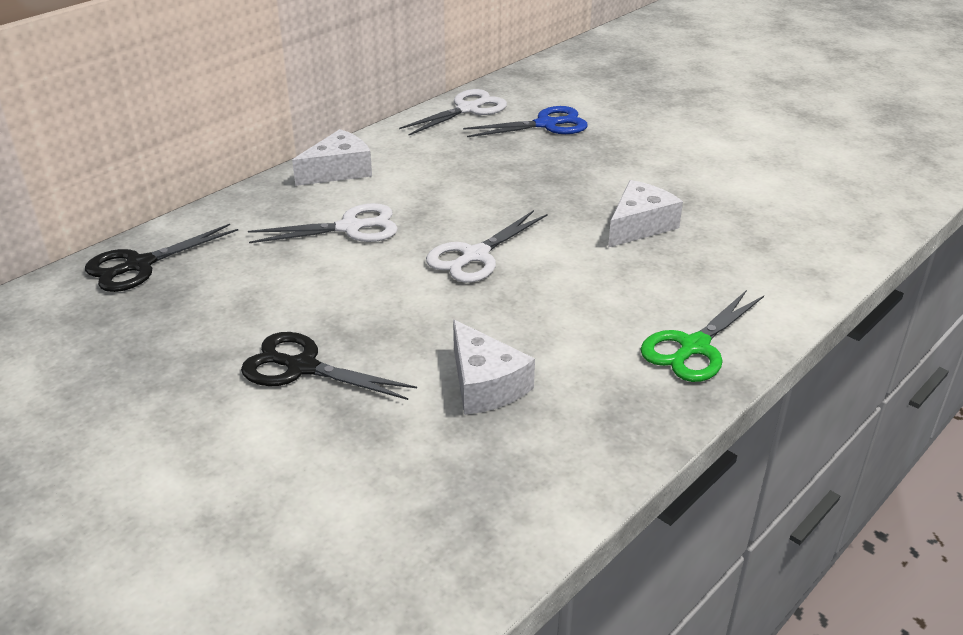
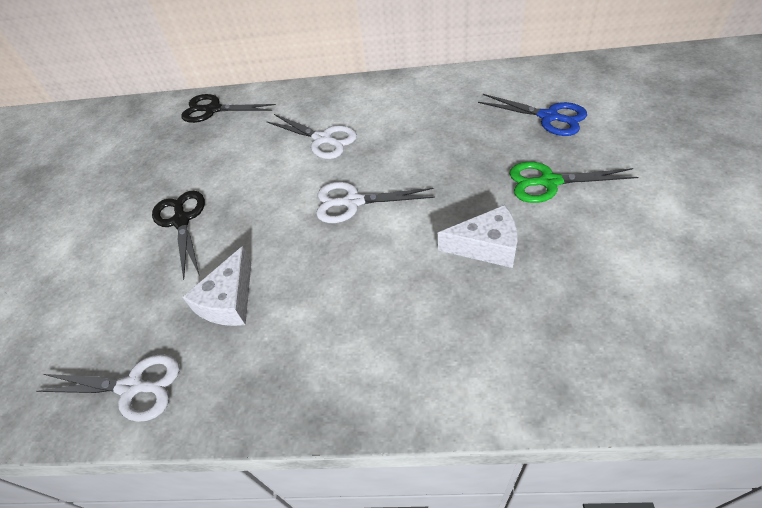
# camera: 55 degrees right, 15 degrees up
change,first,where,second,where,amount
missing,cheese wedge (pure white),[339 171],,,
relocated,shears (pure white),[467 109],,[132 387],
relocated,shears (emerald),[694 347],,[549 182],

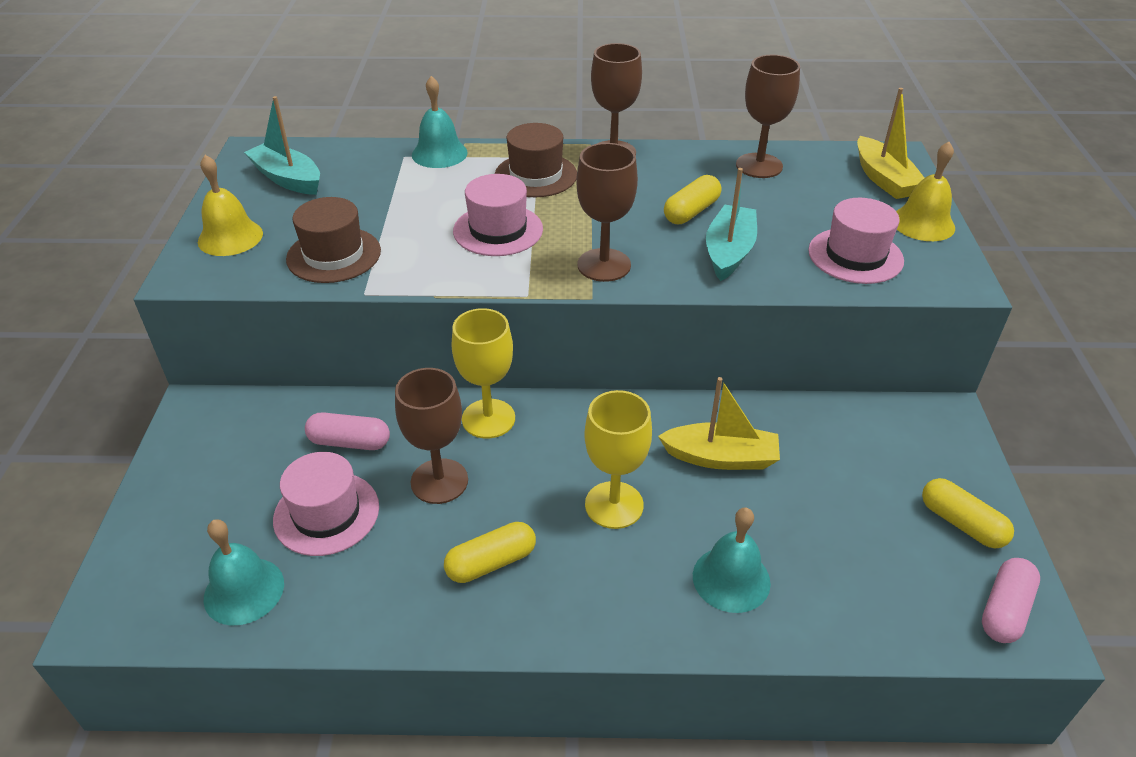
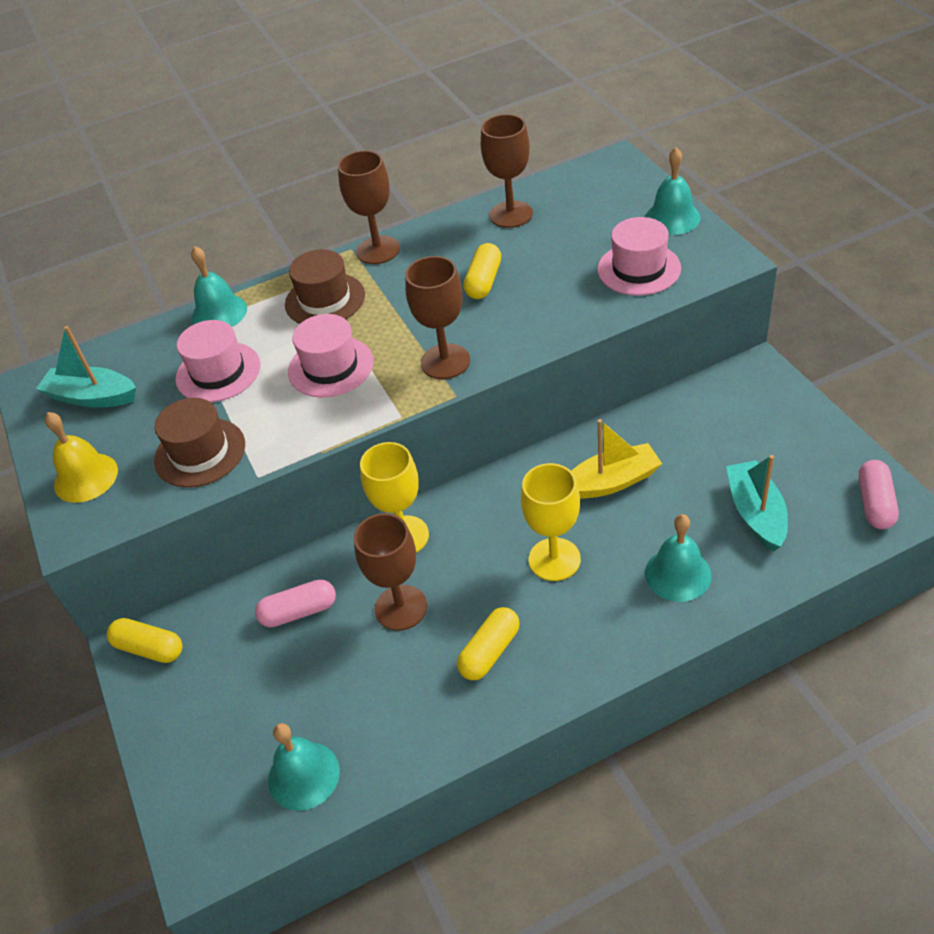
# camera: 20 degrees left, 5 degrees up
change,first,where,second,where,amount
missing,toy boat (yellow),[884 179],,,
relocated,hat (pink),[326 513],,[218 372],
relocated,toy boat (turquoise),[729 252],,[756 513],
relocated,pill shape (yellow),[961 523],,[149 648],
colour,hand bell (yellow),[922 223],hand bell (turquoise),[672 218],

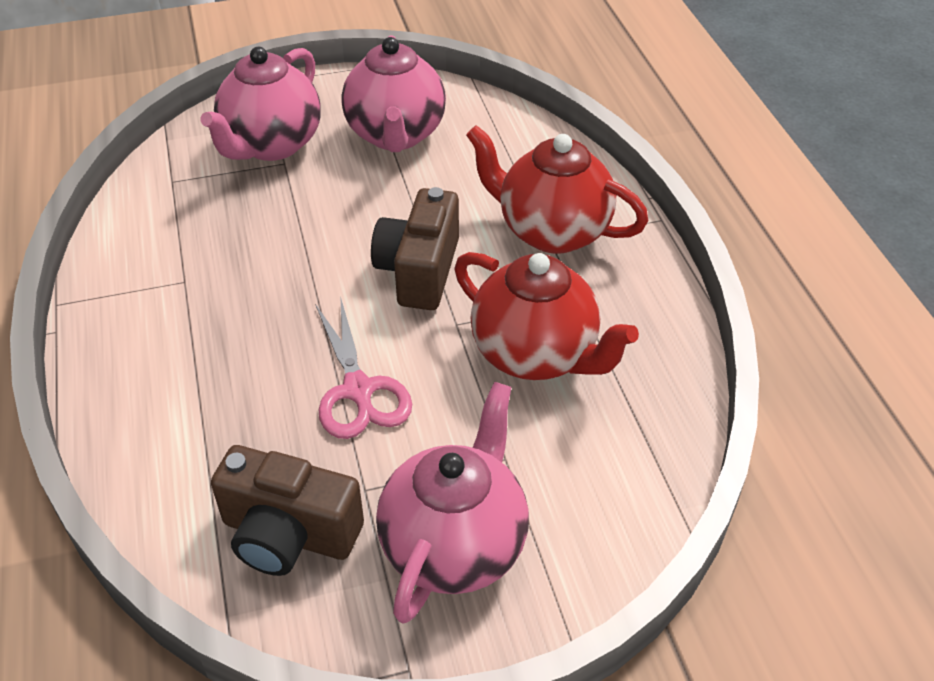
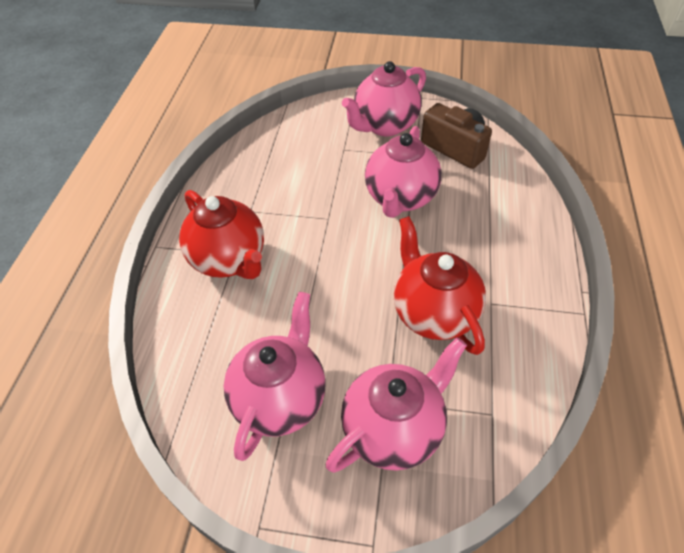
# camera: 155 degrees left, 5 degrees up
change,first,where,second,where,amount
missing,compact camera (dark brown),[419 271],,,
relocated,tea pot (scarlet),[536 355],,[433 313],
exchanged,shears (pink),[358 390],tea pot (pink),[400 198],

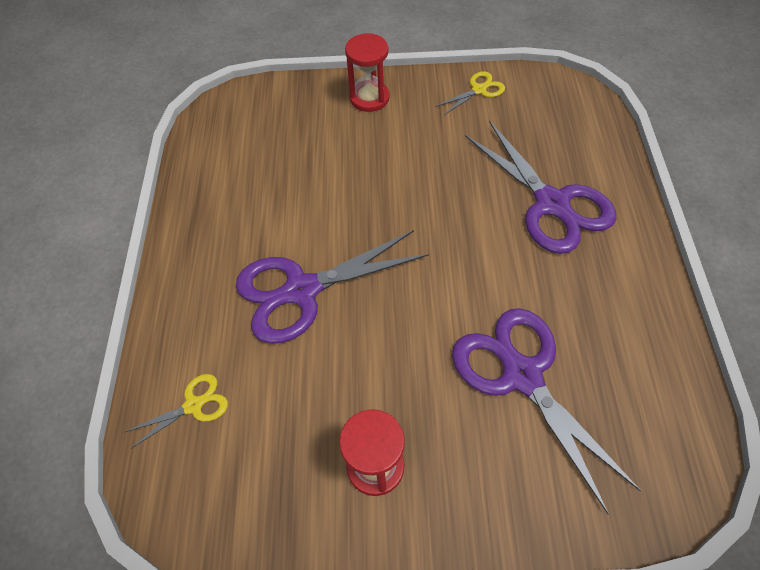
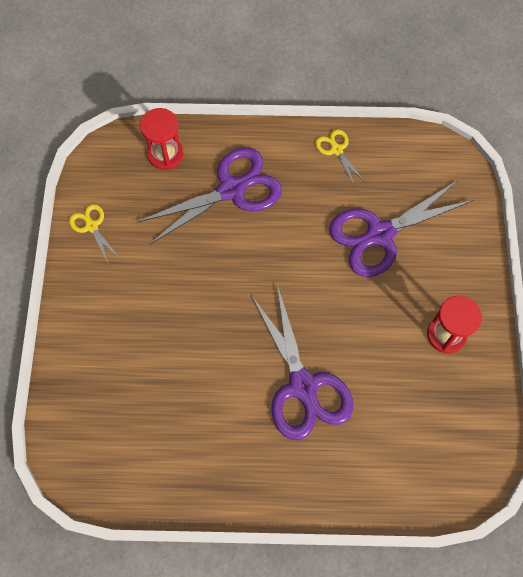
# camera: 90 degrees left, 10 degrees up
change,first,where,second,where,amount
relocated,shears (yellow),[193 405],,[336 150],
relocated,hourglass (scarlet),[369 98],,[165 154],

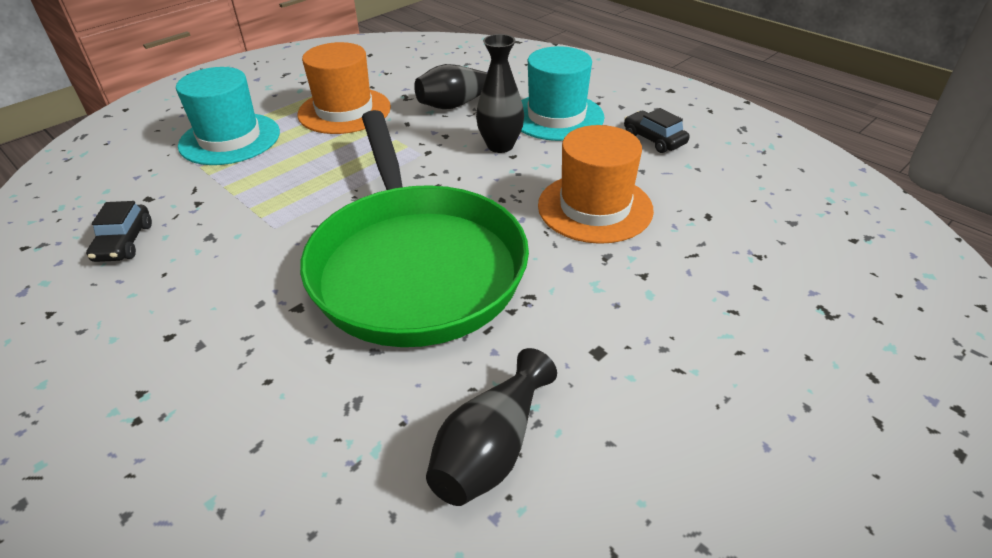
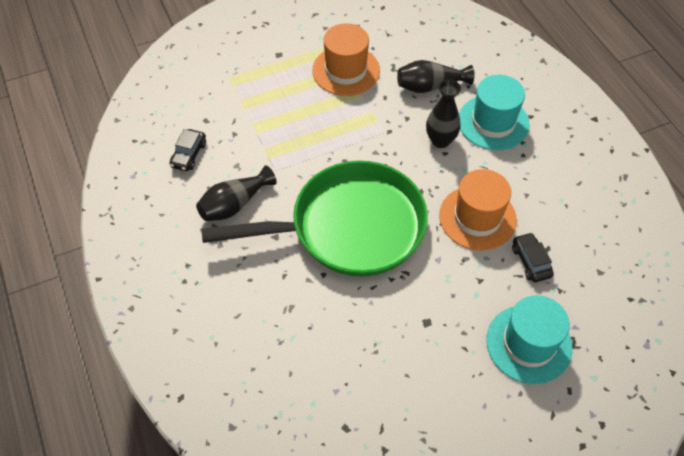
# camera: 20 degrees right, 15 degrees up
change,first,where,second,where,amount
relocated,hat (turquoise),[230 139],,[528 344],
relocated,vase (jet-black),[491 448],,[234 204],
relocated,car (jet-black),[654 139],,[530 261],
spun,pan (emerald),[415 265],,[349 227],105 degrees counterclockwise

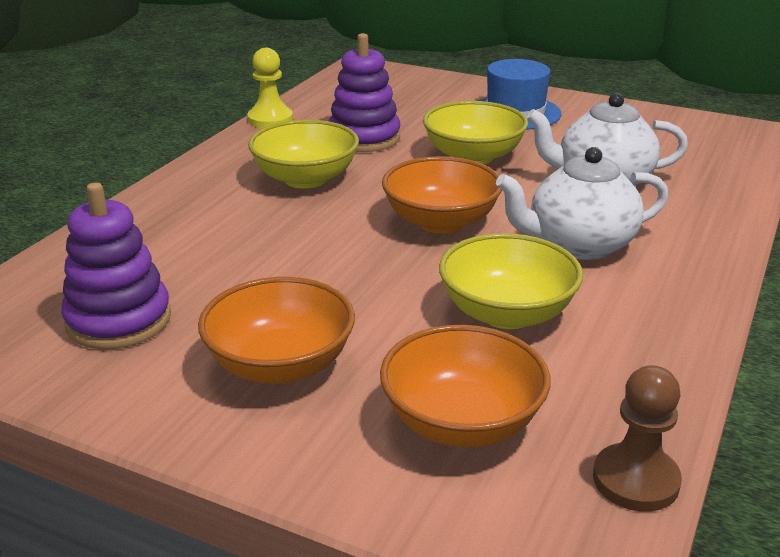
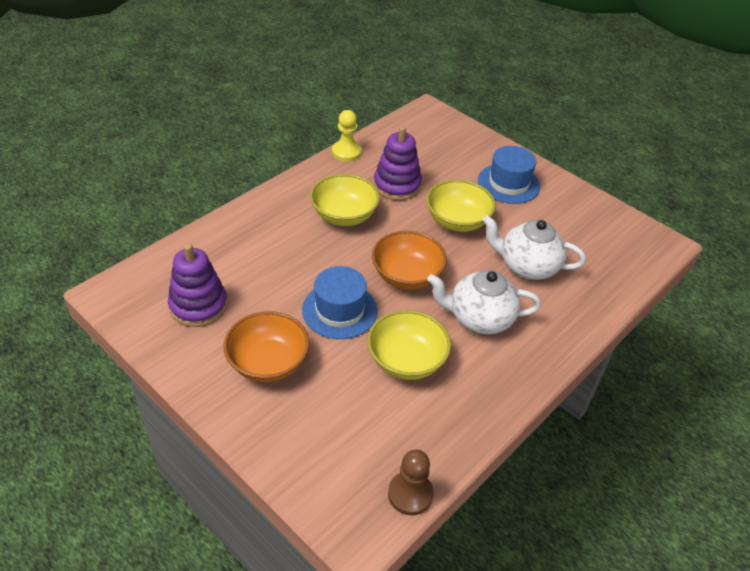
# camera: 15 degrees right, 15 degrees up
change,first,where,second,where,amount
missing,serving bowl (bright orange),[462 422],,,
appeared,,,hat (cobalt),[339 310],

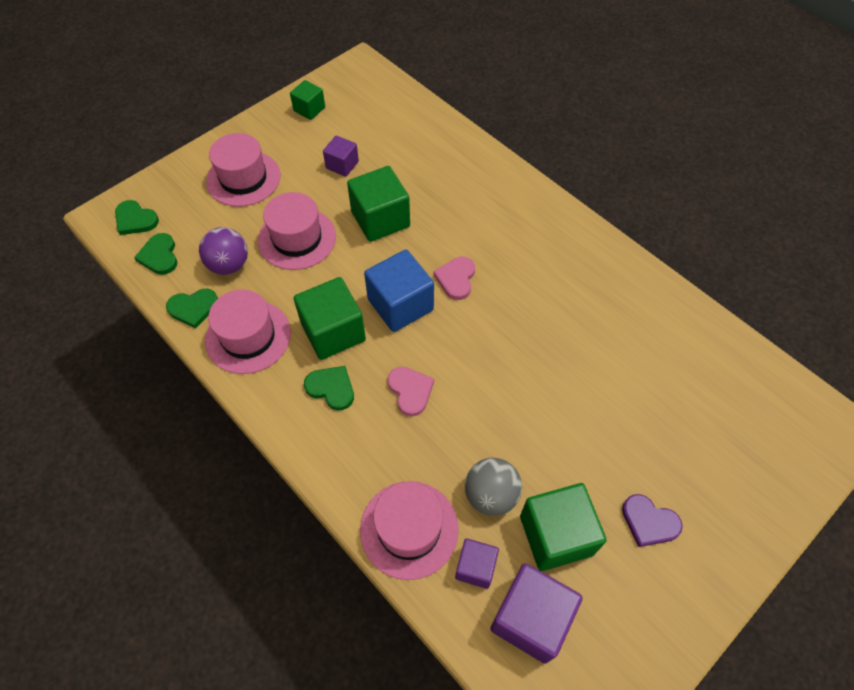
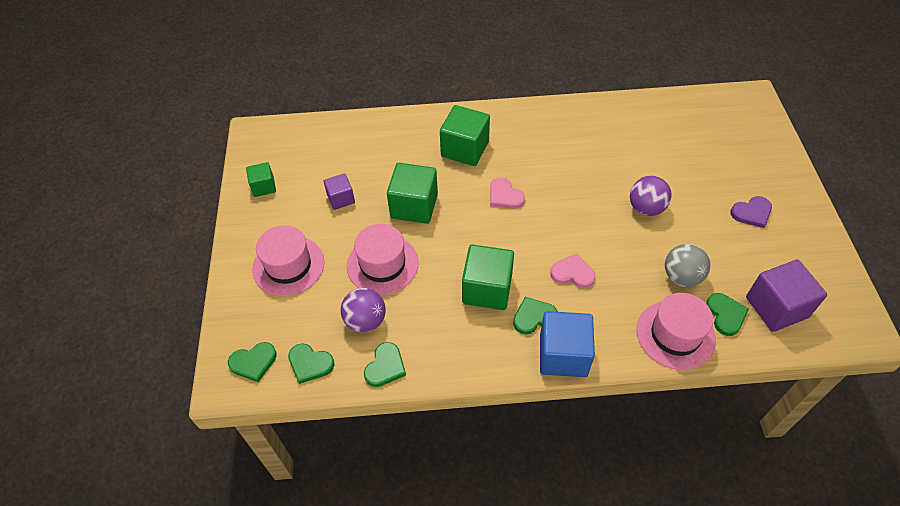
# camera: 50 degrees left, 5 degrees down
change,first,where,second,where,amount
missing,hat (pink),[248 336],,,
appeared,,,sphere (purple),[646 208],
relocated,solid cube (cobalt),[400 305],,[563 355],
relocated,solid cube (emerald),[556 535],,[465 149],
exchanged,solid cube (purple),[475 567],heart shape (emerald),[725 315],

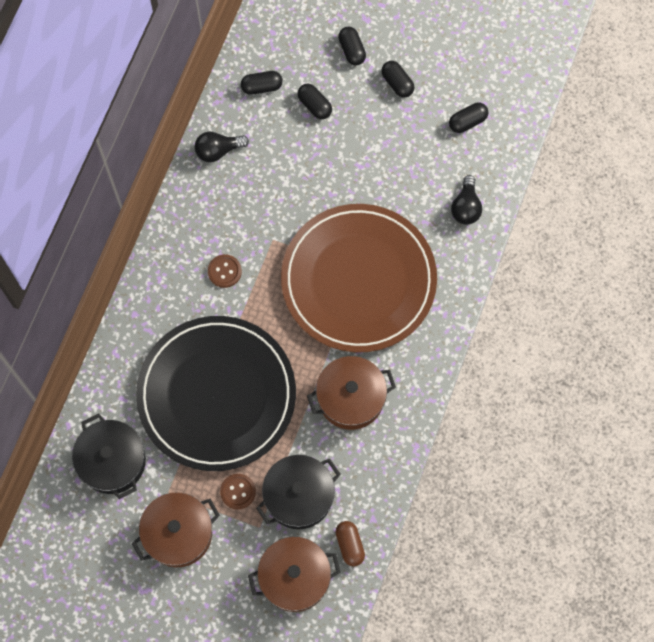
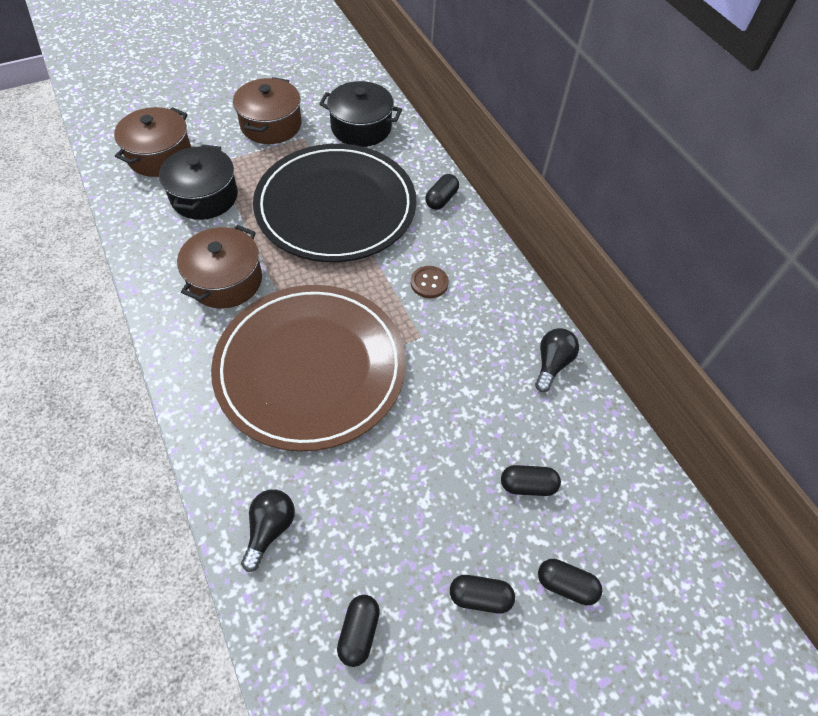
# camera: 130 degrees right, 15 degrees down
change,first,where,second,where,amount
missing,button (dark brown),[238 491],,,
missing,pill shape (dark brown),[350 545],,,
relocated,pill shape (jet-black),[262 87],,[441 199],
spun,bulb (jet-black),[466 207],,[270 529],60 degrees clockwise

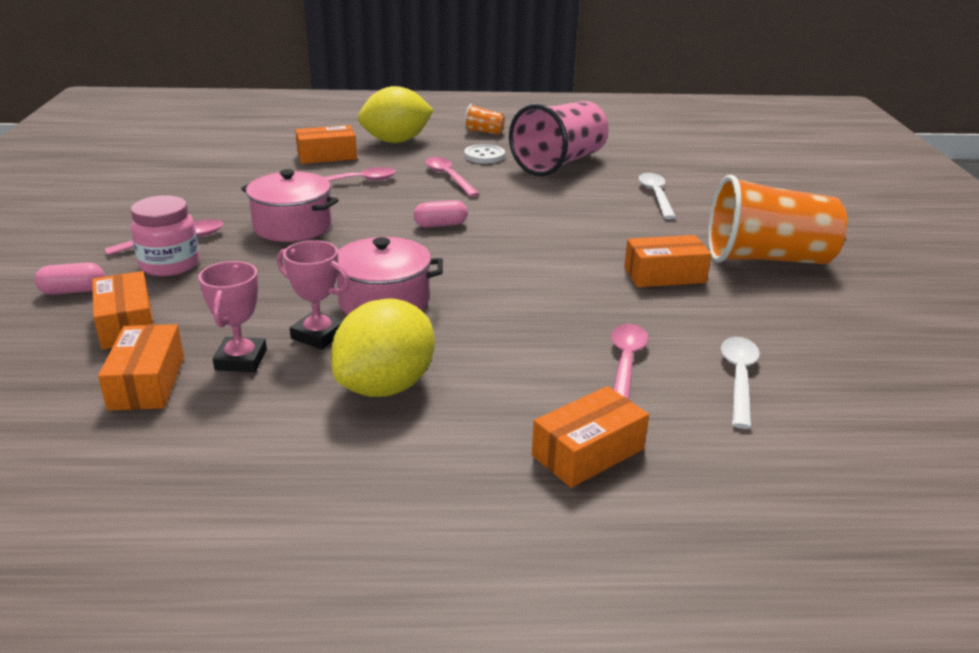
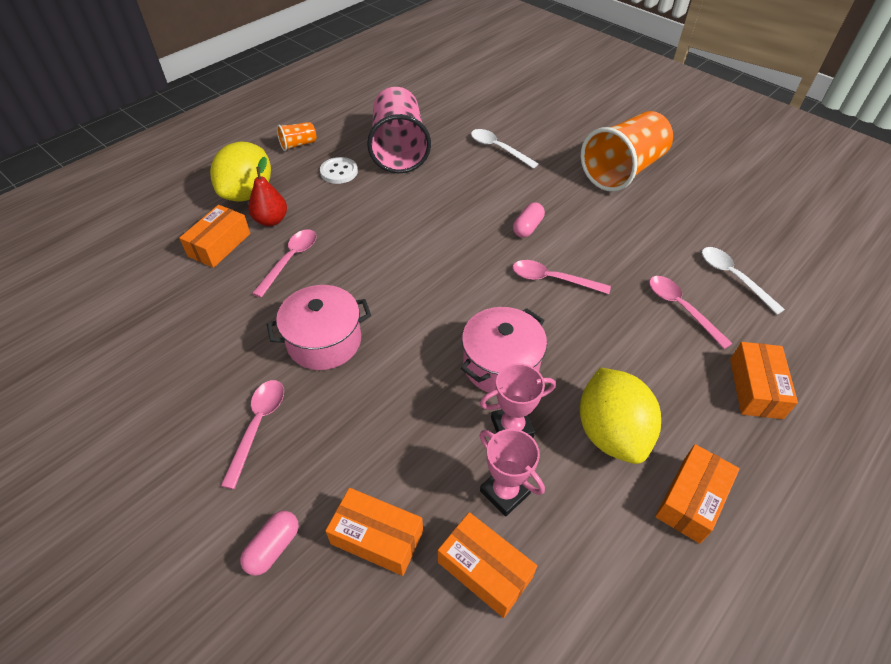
# camera: 45 degrees left, 20 degrees up
change,first,where,second,where,amount
missing,preserve jar (pink),[170 265],,,
appeared,,,pear (scarlet),[271 220],
relocated,pill shape (pink),[440 225],,[527 227],
relocated,tablespoon (pink),[448 177],,[552 279],
relocated,box (bright orange),[664 275],,[691 500],

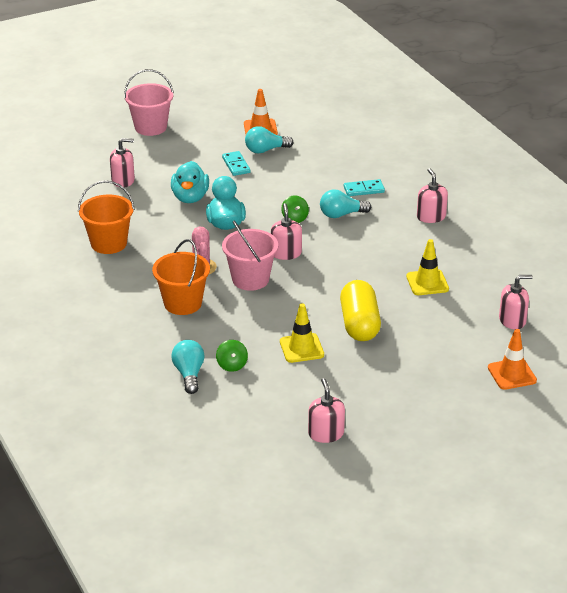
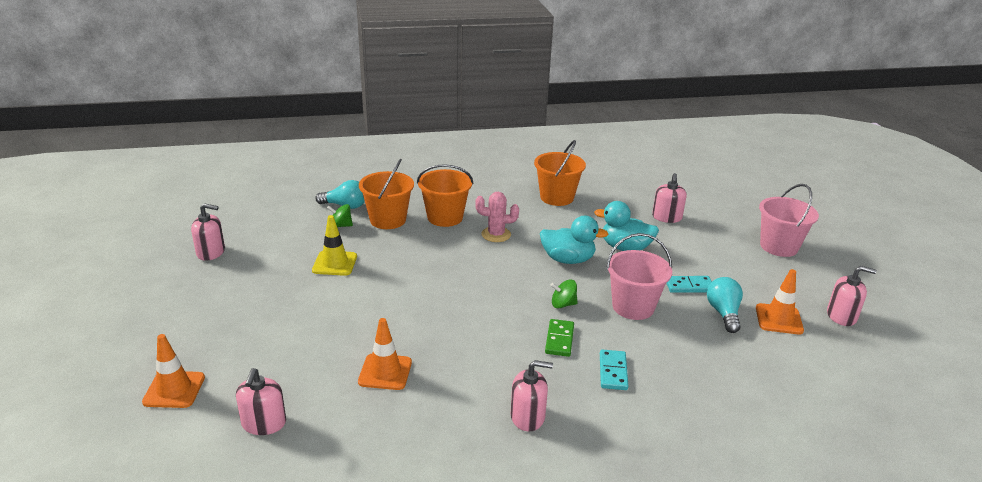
# camera: 105 degrees right, 5 degrees down
change,first,where,second,where,amount
missing,pill shape (yellow),[359 324],,,
appeared,,,sand bucket (bright orange),[388 220],
relocated,sand bucket (pink),[250 279],,[633 307],
relocated,soap pump (pink),[286 253],,[841 316],
exchanged,bulb (turquoise),[341 214],domino tile (emerald),[559 340],
colour,traffic cone (yellow),[427 283],traffic cone (bright orange),[385 372],

